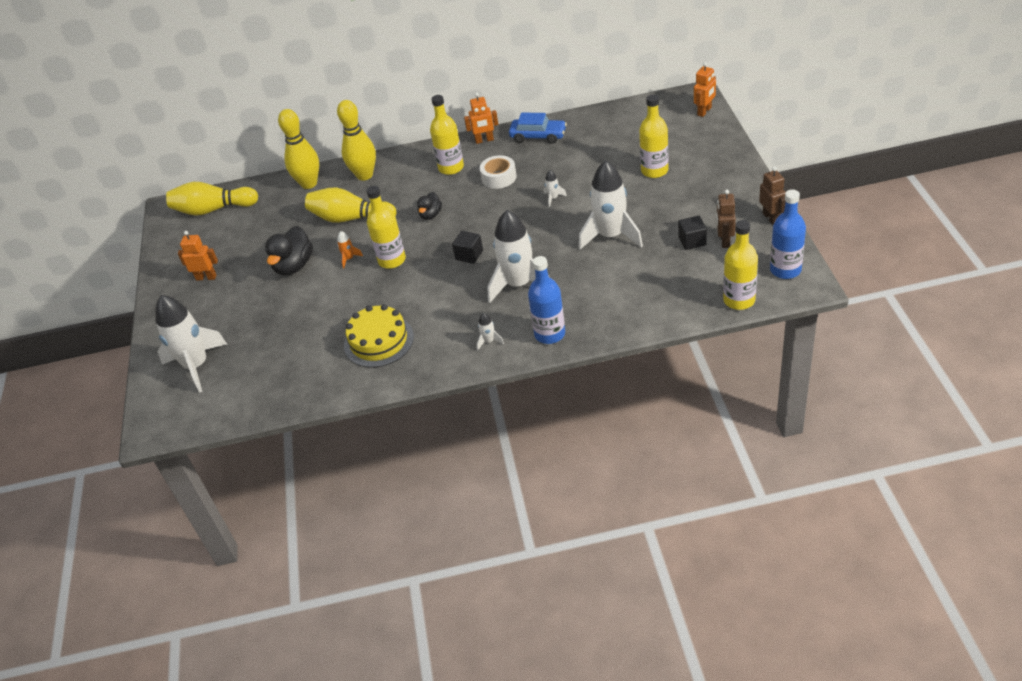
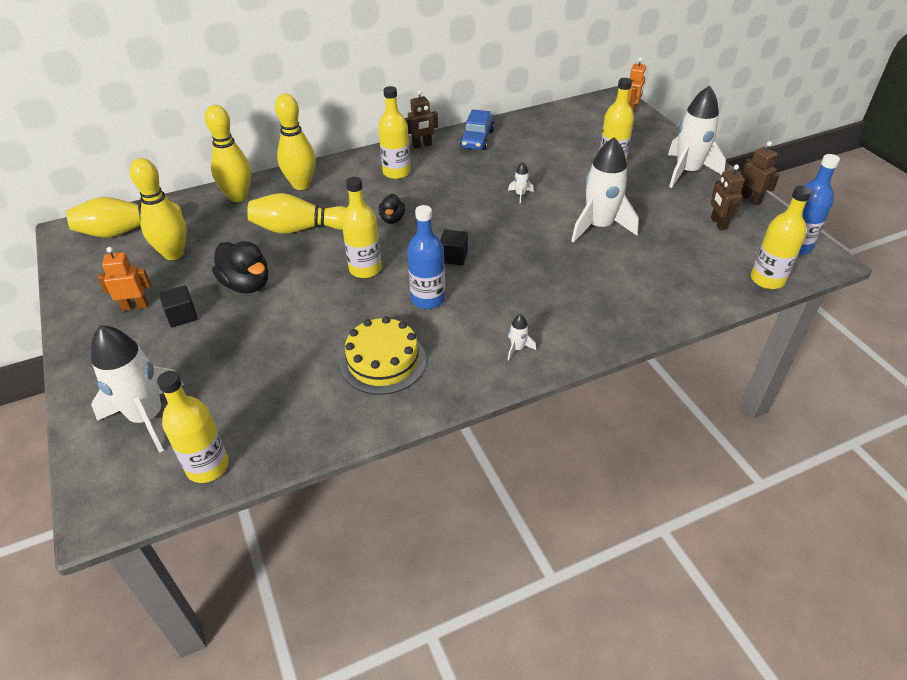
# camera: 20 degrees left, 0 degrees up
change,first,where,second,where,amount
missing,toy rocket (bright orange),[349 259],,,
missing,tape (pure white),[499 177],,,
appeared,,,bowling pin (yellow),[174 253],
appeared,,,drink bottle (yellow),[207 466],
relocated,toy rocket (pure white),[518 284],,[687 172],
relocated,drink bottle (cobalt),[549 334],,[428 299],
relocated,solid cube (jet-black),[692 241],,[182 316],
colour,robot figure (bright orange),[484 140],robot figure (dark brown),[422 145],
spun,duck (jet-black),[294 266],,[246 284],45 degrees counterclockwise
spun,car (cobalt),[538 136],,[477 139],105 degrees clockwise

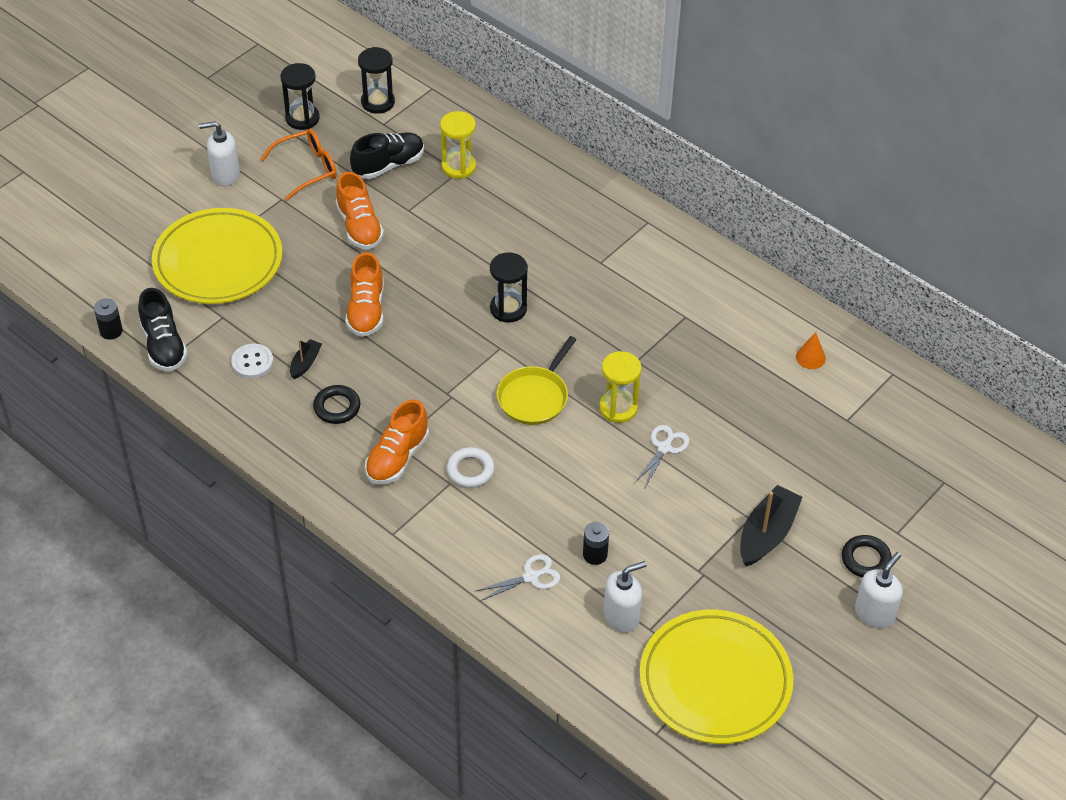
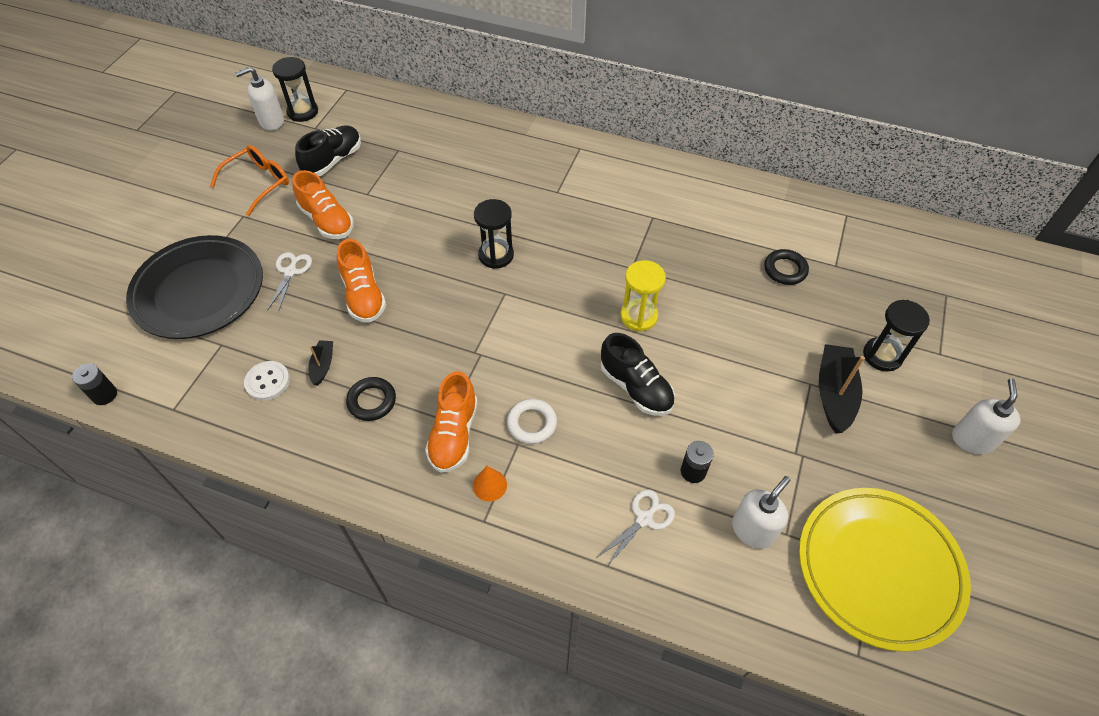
# camera: 20 degrees left, 5 degrees up
change,first,where,second,where,amount
missing,hourglass (yellow),[458 167],,,
missing,pan (yellow),[534 397],,,
relocated,shoe (jet-black),[164 345],,[636 387],
relocated,soap pump (pure white),[225 174],,[271 121],
relocated,hourglass (jet-black),[302 118],,[882 355],
relocated,shears (pure white),[664 448],,[290 272],
relocated,solid cone (bright orange),[810 357],,[489 485],
relocated,hoop (jet-black),[865 559],,[785 270],
colour,dinner plate (yellow),[218 261],dinner plate (jet-black),[199 291],

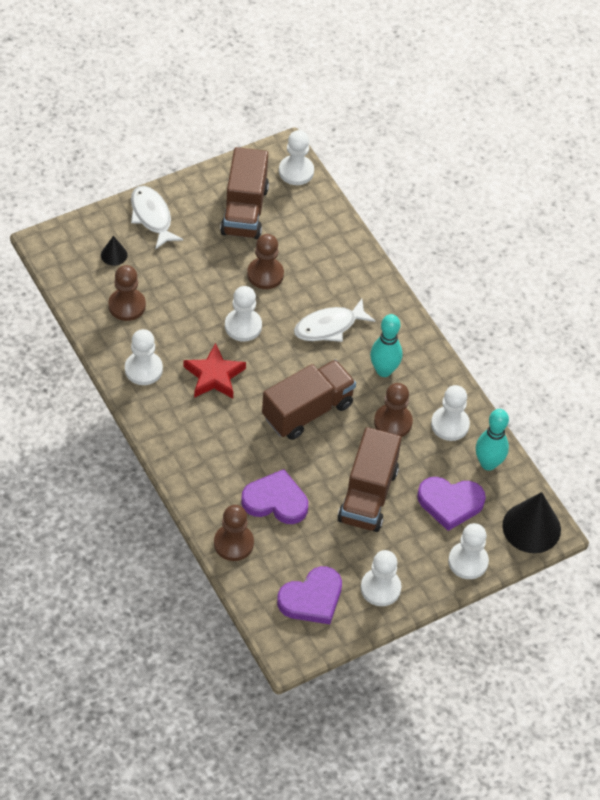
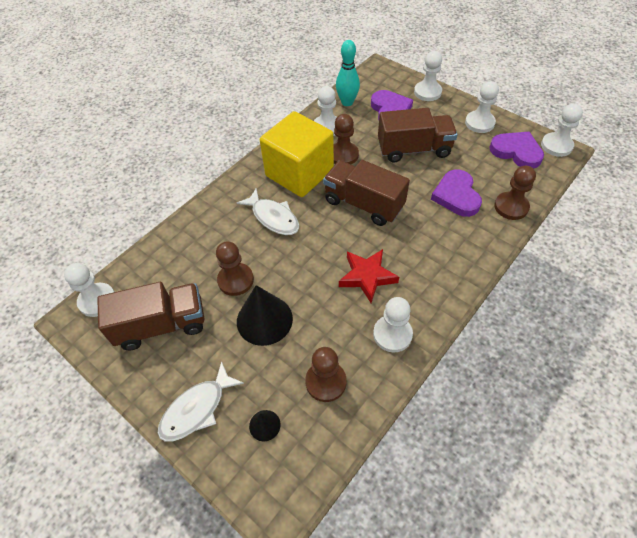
# camera: 105 degrees left, 0 degrees up
change,first,where,second,where,amount
relocated,game pawn (pure white),[243 326],,[556 146],
relocated,solid cone (jet-black),[531 527],,[264 320],
exchanged,bowling pin (turquoise),[384 370],solid cube (yellow),[299 173],

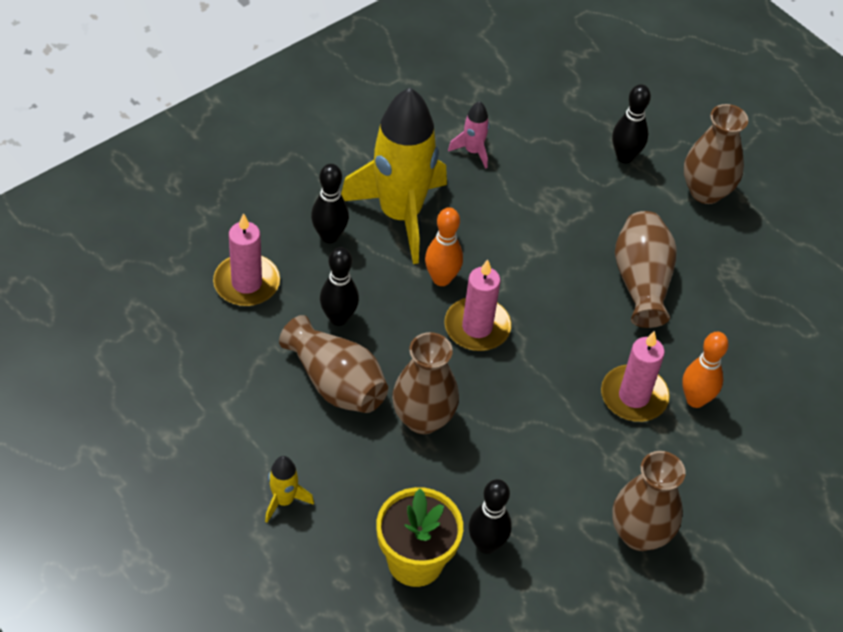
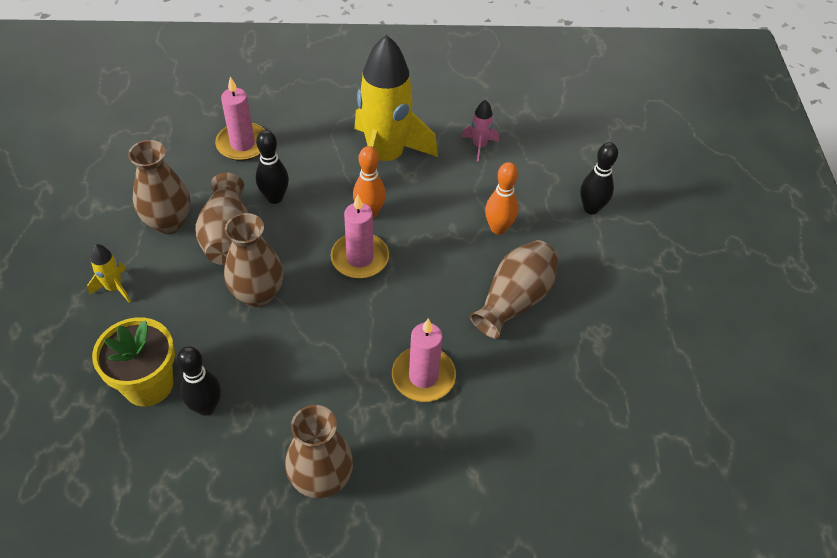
# camera: 40 degrees right, 0 degrees up
change,first,where,second,where,amount
missing,bowling pin (jet-black),[329 236],,,
relocated,bowling pin (bright orange),[695 399],,[498 228],
relocated,vase (dark brown),[705 191],,[168 222],

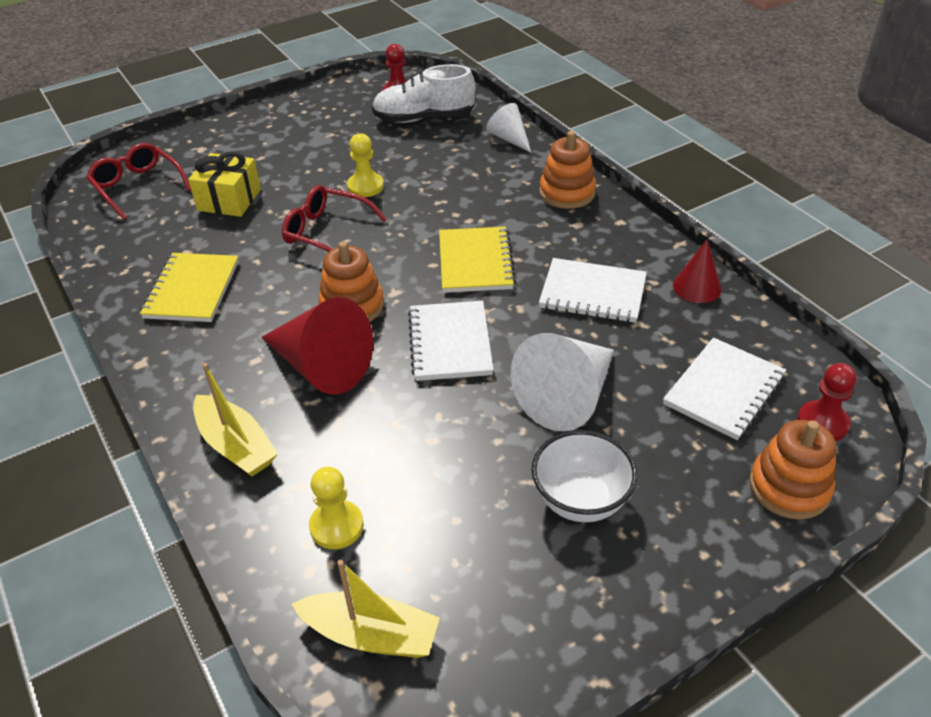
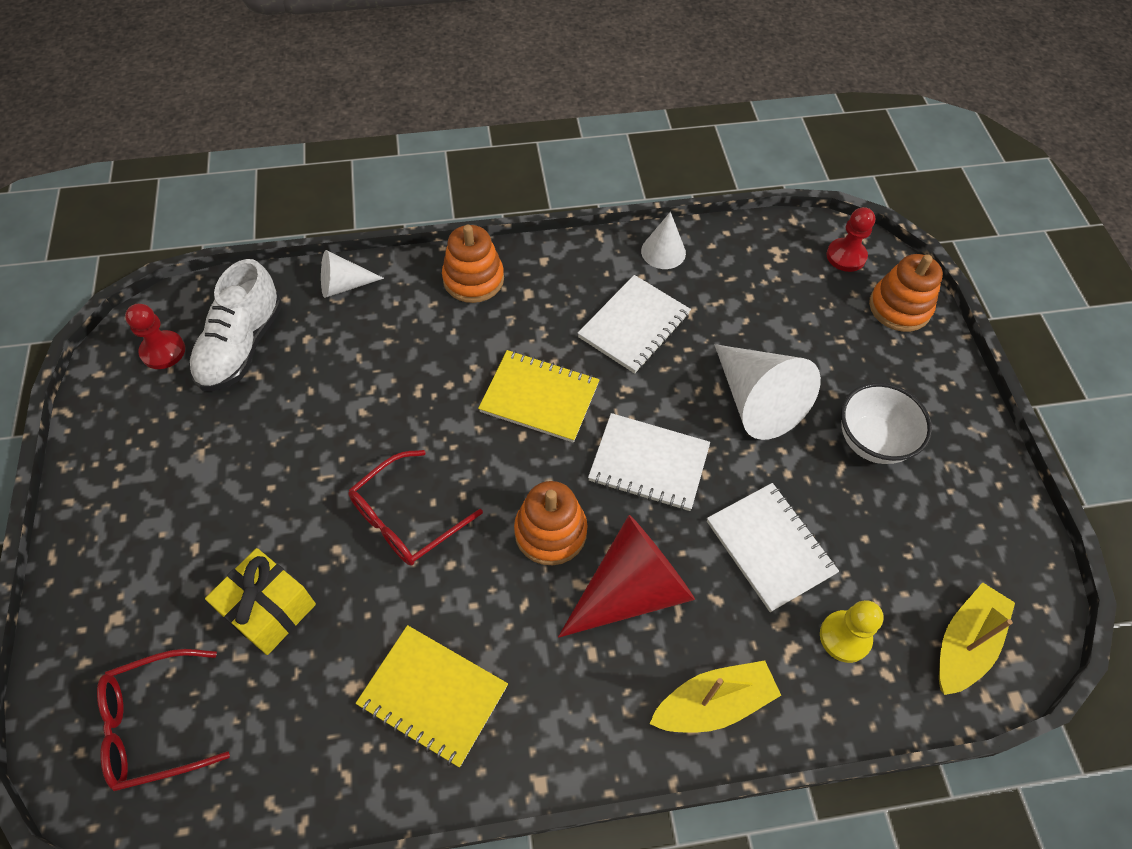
# camera: 70 degrees left, 15 degrees up
change,first,where,second,where,amount
missing,game pawn (yellow),[365 186],,,
relocated,exercise book (pure white),[724 390],,[770 547],
colour,solid cone (scarlet),[697 287],solid cone (pure white),[663 251],

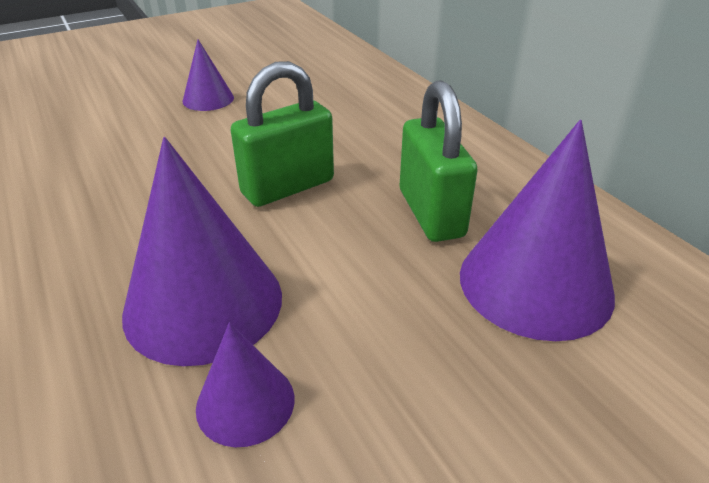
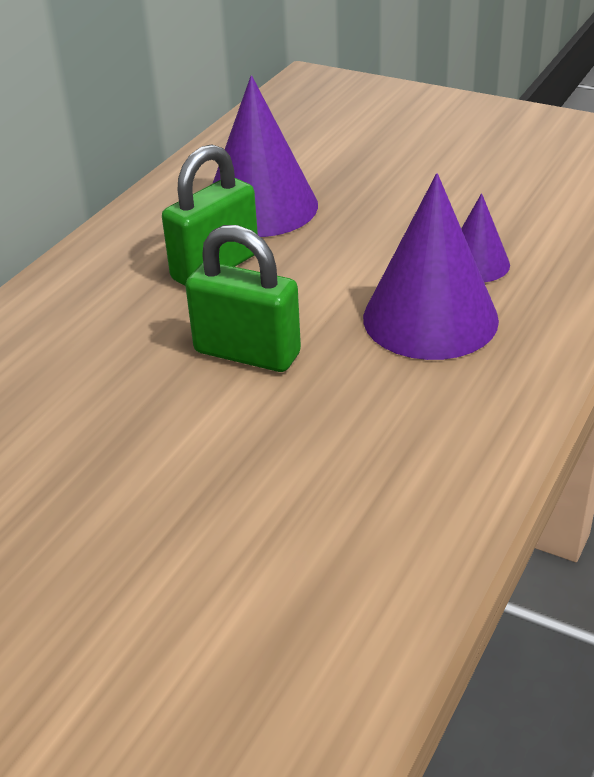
# camera: 120 degrees left, 0 degrees up
change,first,where,second,where,amount
missing,solid cone (purple),[208 99],,,

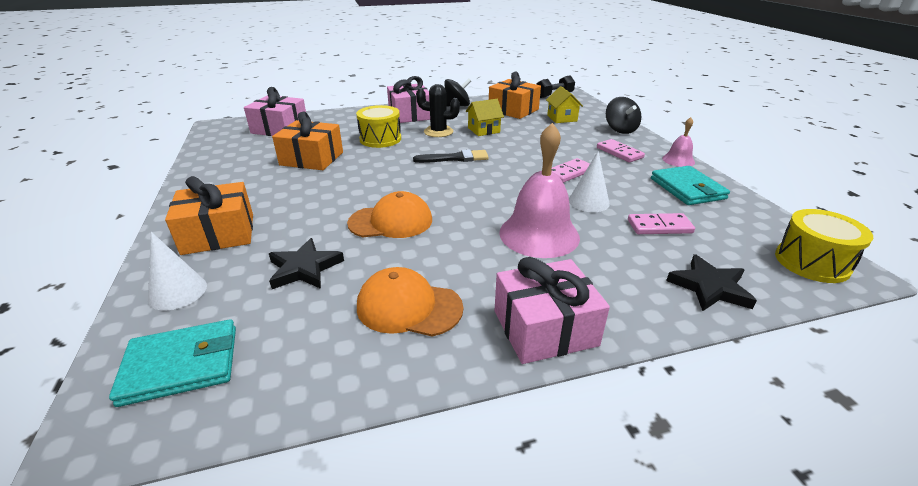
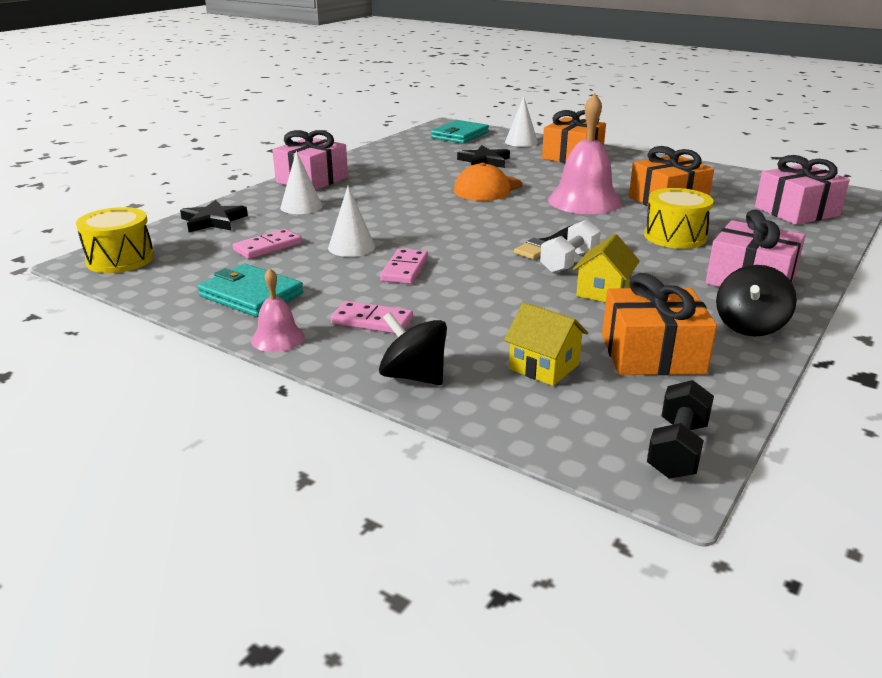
# camera: 140 degrees right, 5 degrees down
change,first,where,second,where,amount
missing,cap (bright orange),[409 307],,,
missing,cactus (jet-black),[438 132],,,
appeared,,,solid cone (pure white),[301 206],
appeared,,,hand weight (pure white),[569 262],
relocated,hand bell (pink),[539 234],,[584 201],

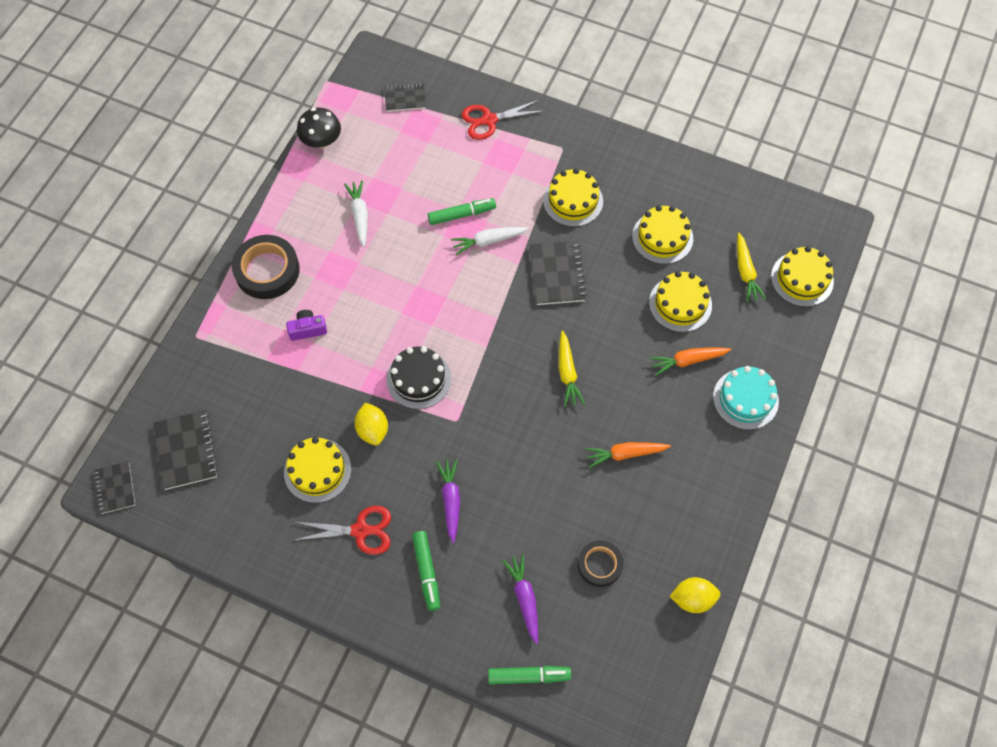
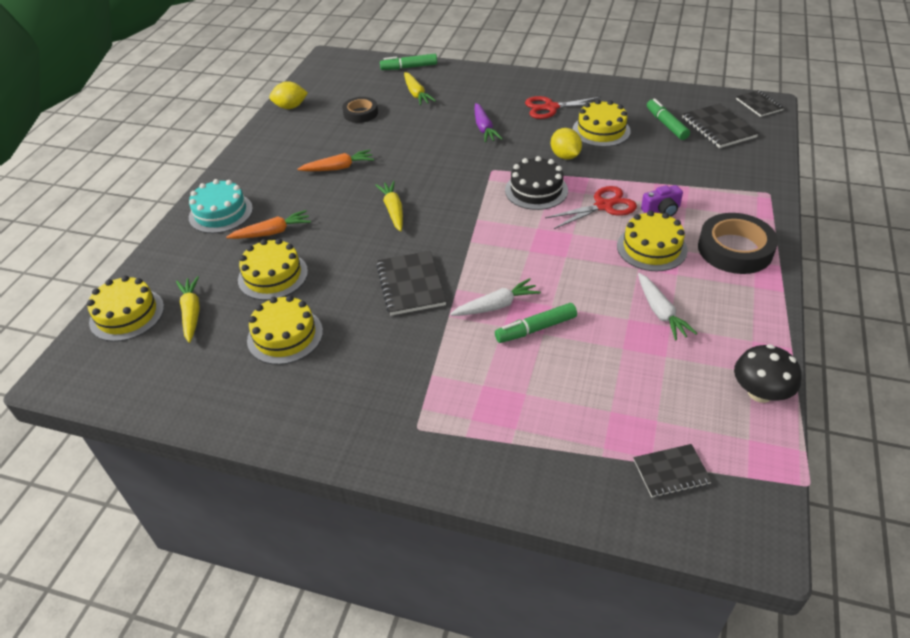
# camera: 175 degrees right, 20 degrees down
change,first,where,second,where,amount
relocated,marker pen (emerald),[427 572],,[666 124],
relocated,shears (scarlet),[489 120],,[603 206],
relocated,cake (yellow),[573 201],,[651 248],
colour,carrot (purple),[524 598],carrot (yellow),[416 94],

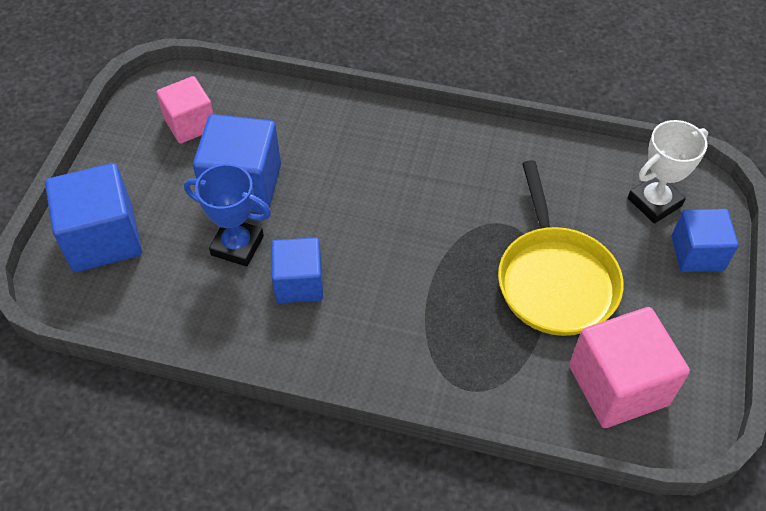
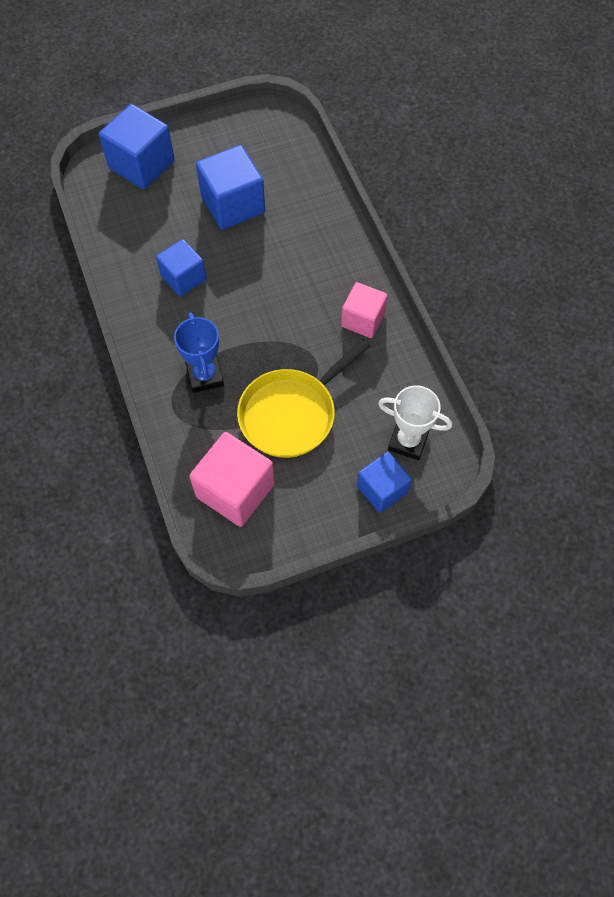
# camera: 55 degrees right, 10 degrees up
change,first,where,second,where,amount
relocated,solid cube (pink),[190 124],,[363 320],
relocated,prize cup (cobalt),[237 245],,[205 376],

